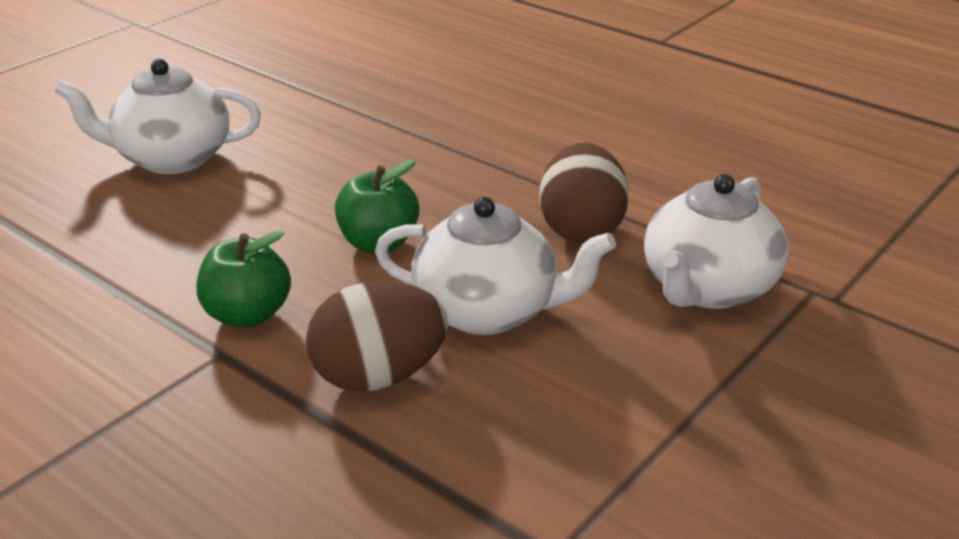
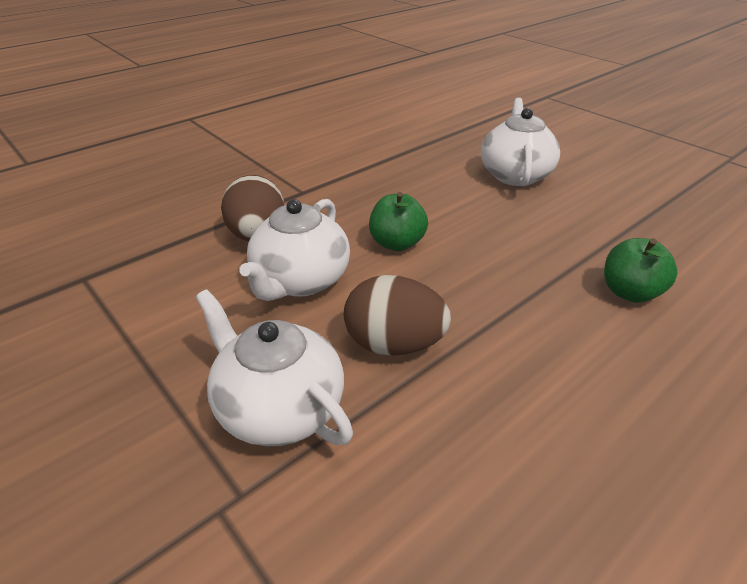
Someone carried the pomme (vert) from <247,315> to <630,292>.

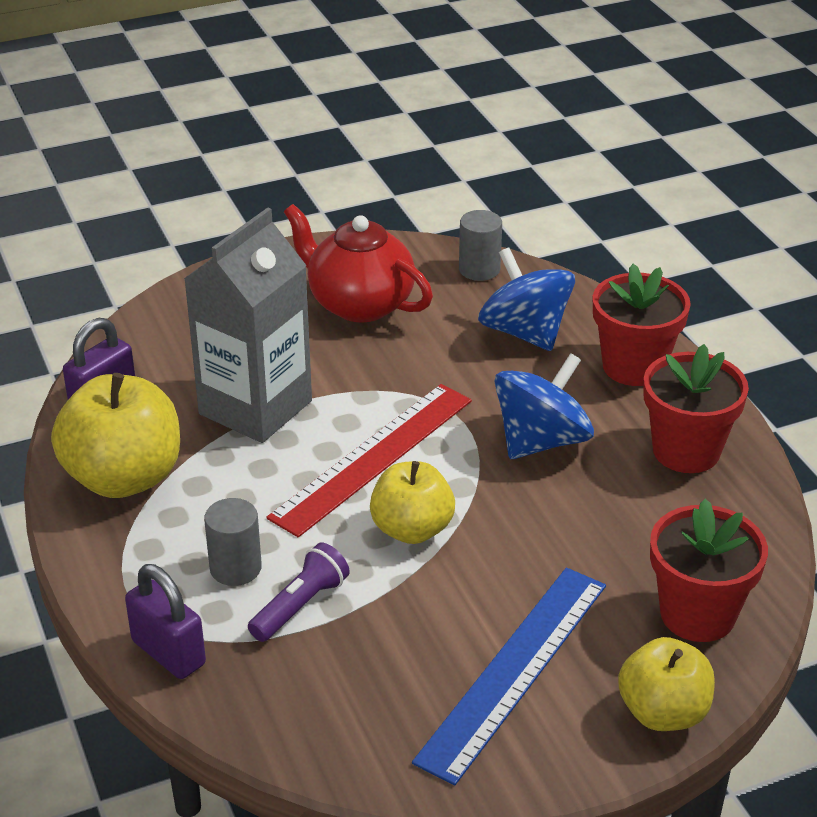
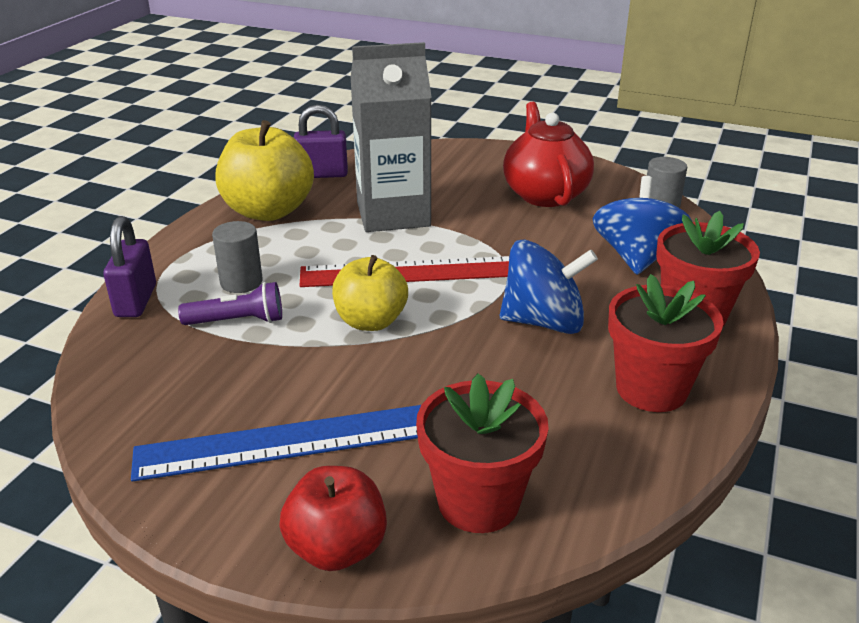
Someone repainted the pomme (jaune) at <663,712>, which became the pomme (rouge) at <337,548>.

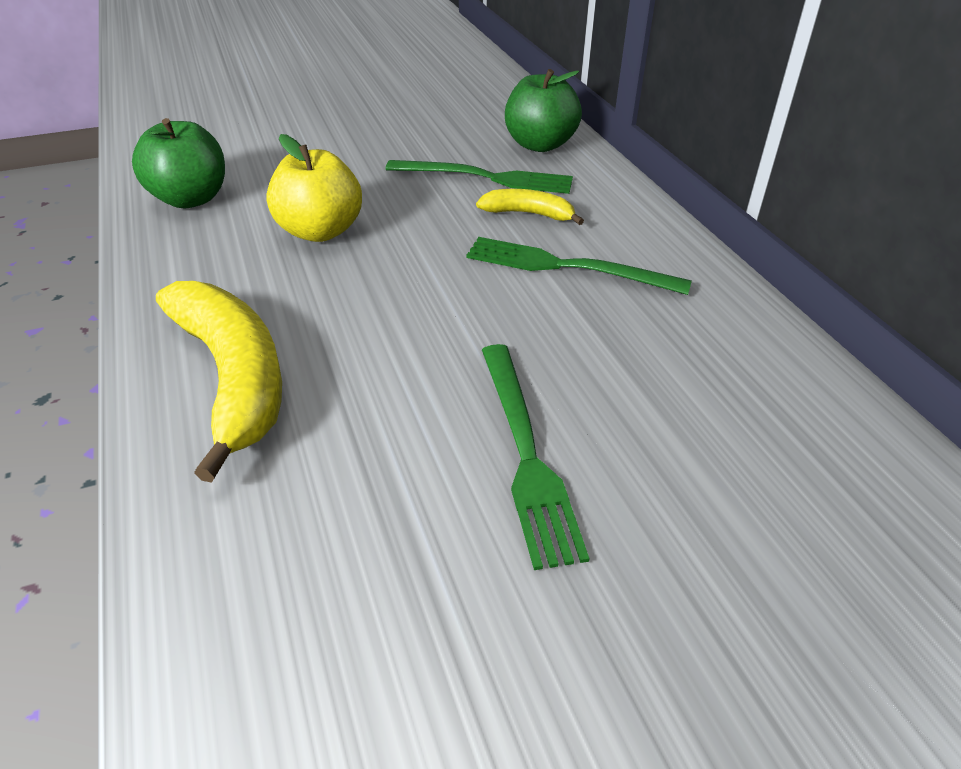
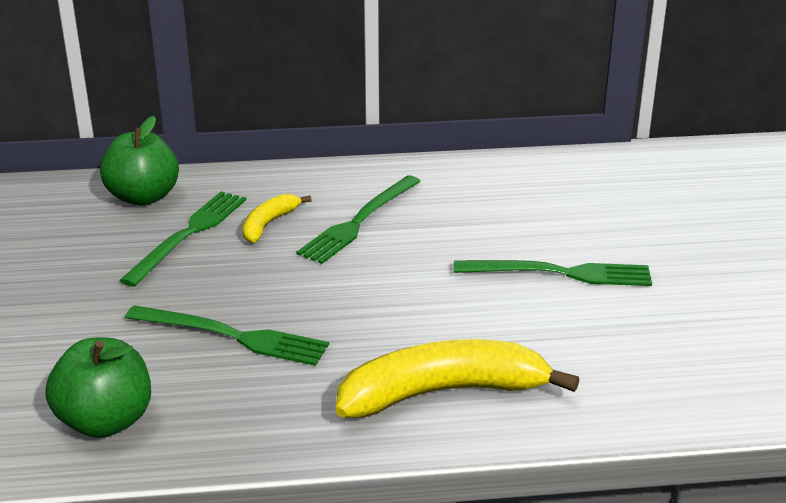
Someone swapped the pomme (jaune) at <320,231> for the fourchette (vert) at <232,336>.

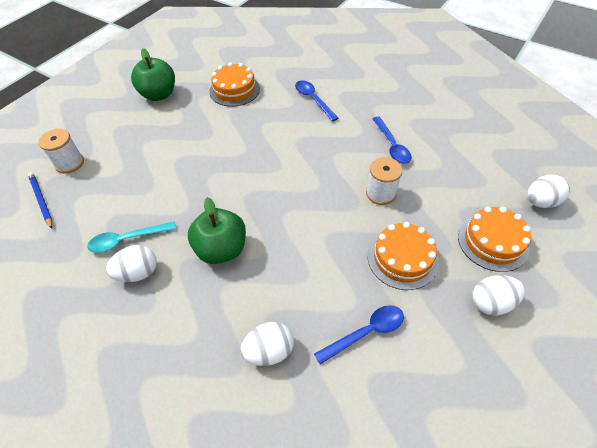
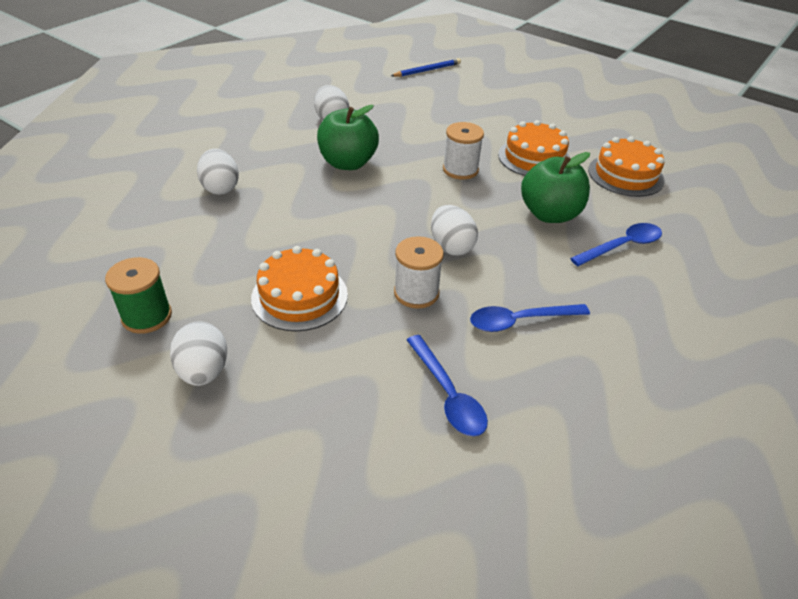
Someone put down the bobine (vert) at <147,316>.
Someone carried the cuillère (bleu) from <366,332> to <448,394>.
Someone carried the œuf (blanc) from <540,202> to <451,246>.
Someone carried the bobine (blanc) from <70,163> to <460,170>.
Someone carried the gâteau (orange) from <493,242> to <534,158>.
Someone carried the pomme (vert) from <159,95> to <549,214>.
Someone took away the cuillère (turquoise) at <127,240>.

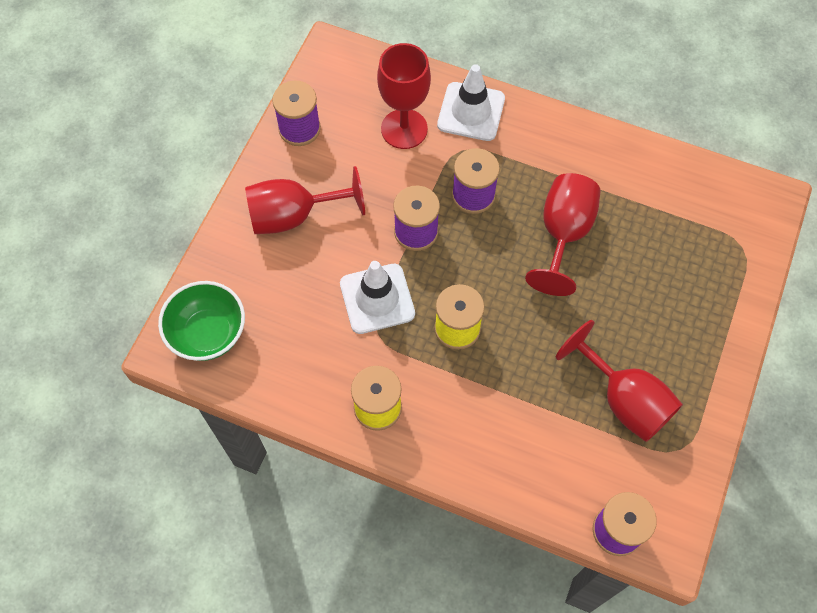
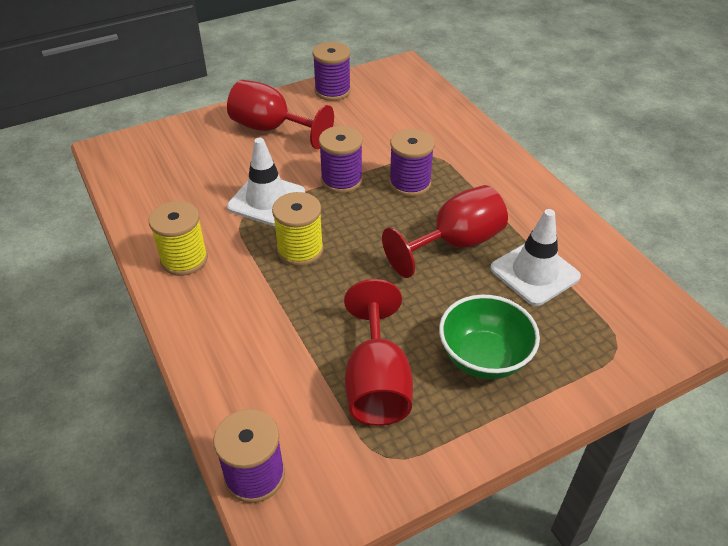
Someone carried the bol (vert) from <208,333> to <484,357>.
Someone carried the cône de chantier (blanc) from <471,112> to <534,273>.
Someone took away the verre à pied (rouge) at <404,129>.

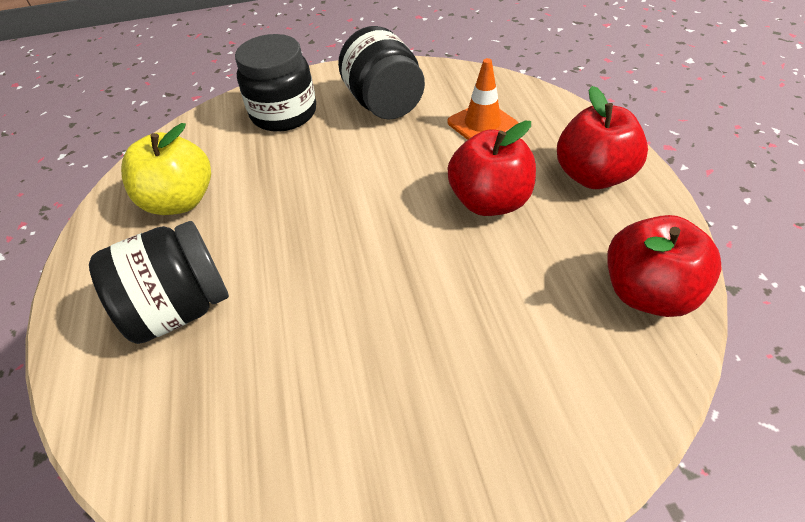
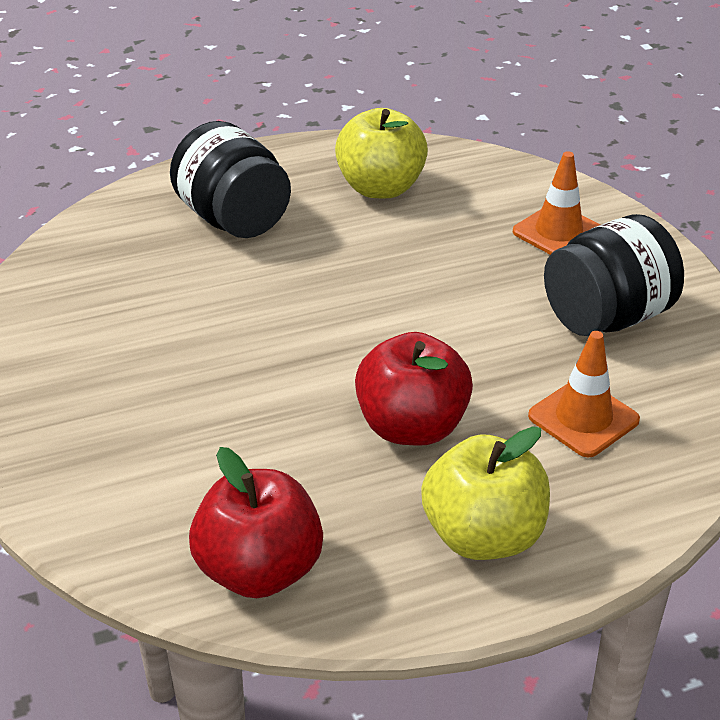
Someone repainted the pomme (rouge) at <593,176>, which became the pomme (jaune) at <483,536>.
Someone swapped the bocal (noir) at <284,113> for the cône de chantier (orange) at <558,232>.

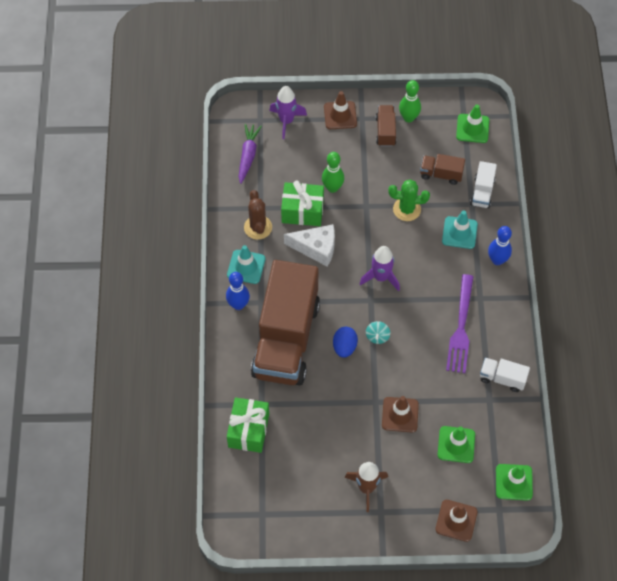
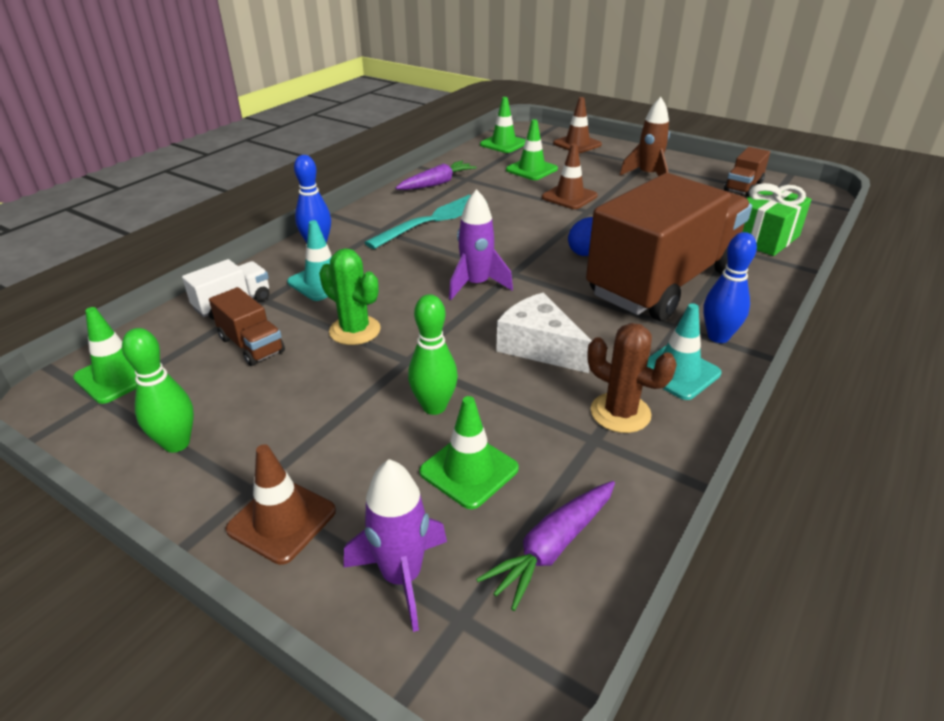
Someone repainted the fourchette (violet) at <461,327>, which became the fourchette (turquoise) at <432,220>.
Someone swapped the camion (blanc) at <502,378> for the carotte (violet) at <437,183>.
Someone put down the cône de chantier (vert) at <469,470>.
Someone rotated the cactus (marron) at <258,227> by 75 degrees counterclockwise.
Someone carried the camion (marron) from <385,131> to <743,187>.
Someone took away the cadeau (vert) at <302,211>.
Someone took away the toupie (turquoise) at <377,336>.

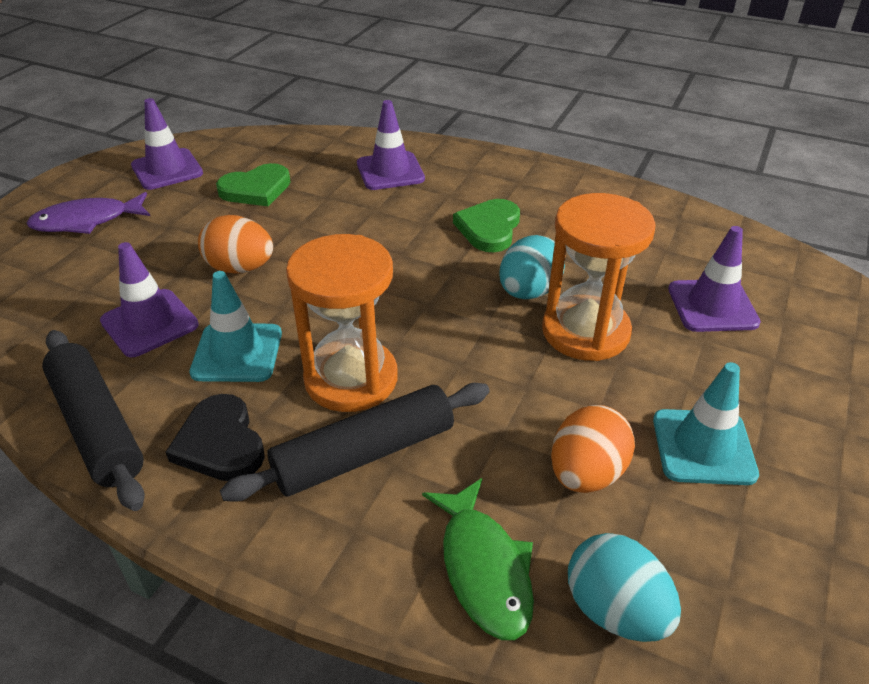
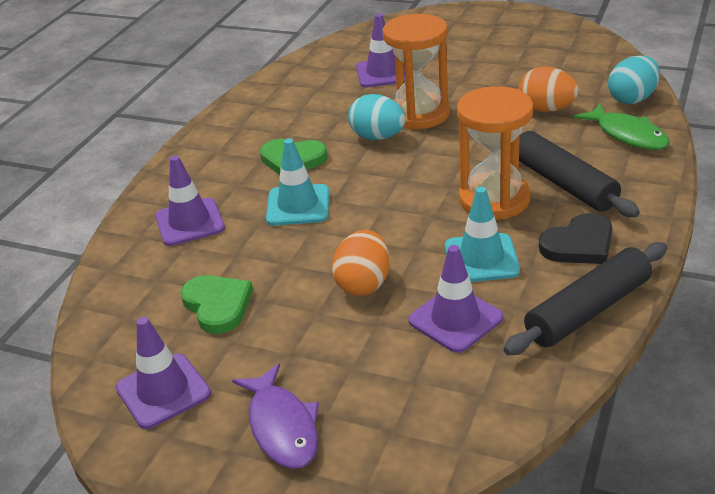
Someone carried the cône de chantier (turquoise) from <703,447> to <298,205>.
Someone rotated the poisson (vert) at <484,568> by 75 degrees clockwise.

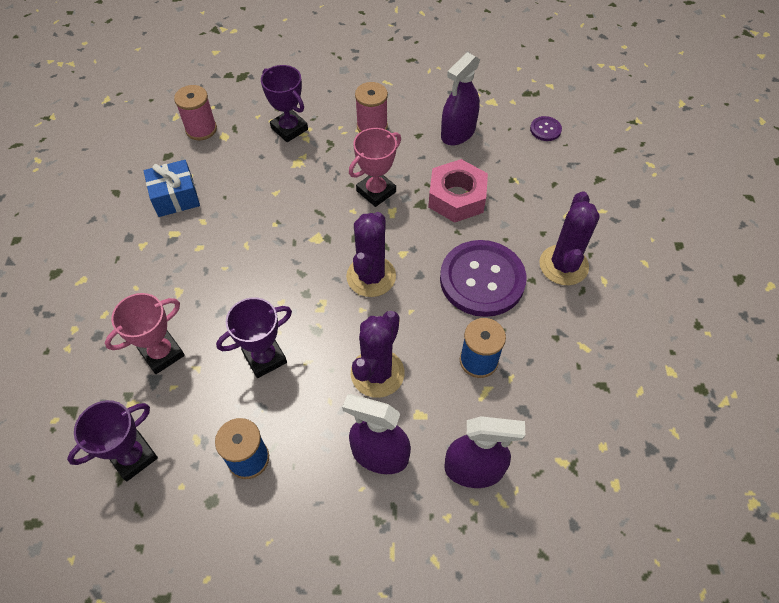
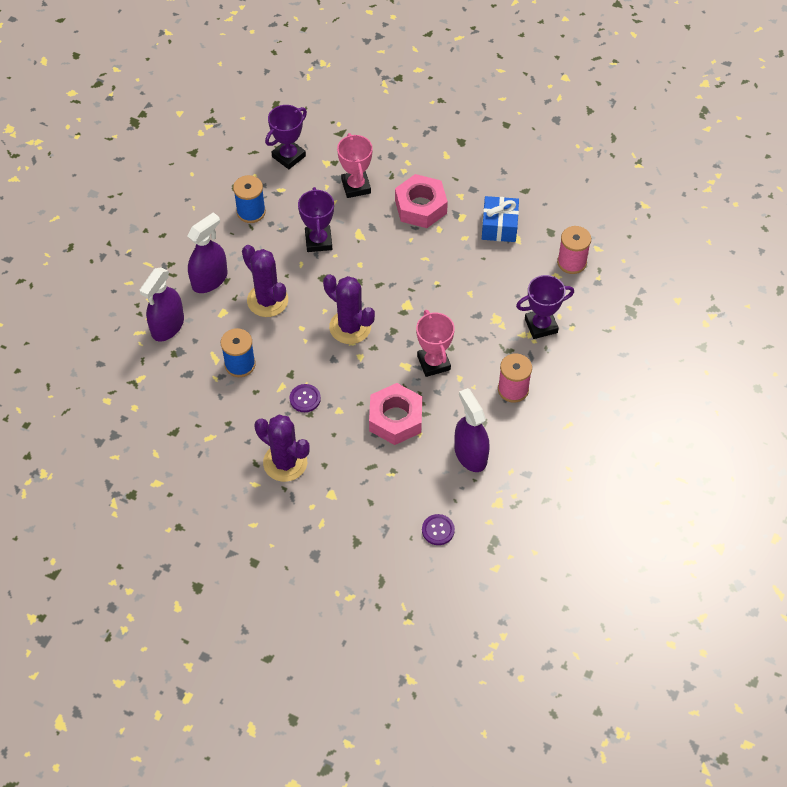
Someone rotated the trophée (violet) at <133,456> by 60 degrees clockwise.
Someone scaled the bouton (violet) at <482,280> by 0.42.
Someone put down the écrou (rose) at <420,207>.

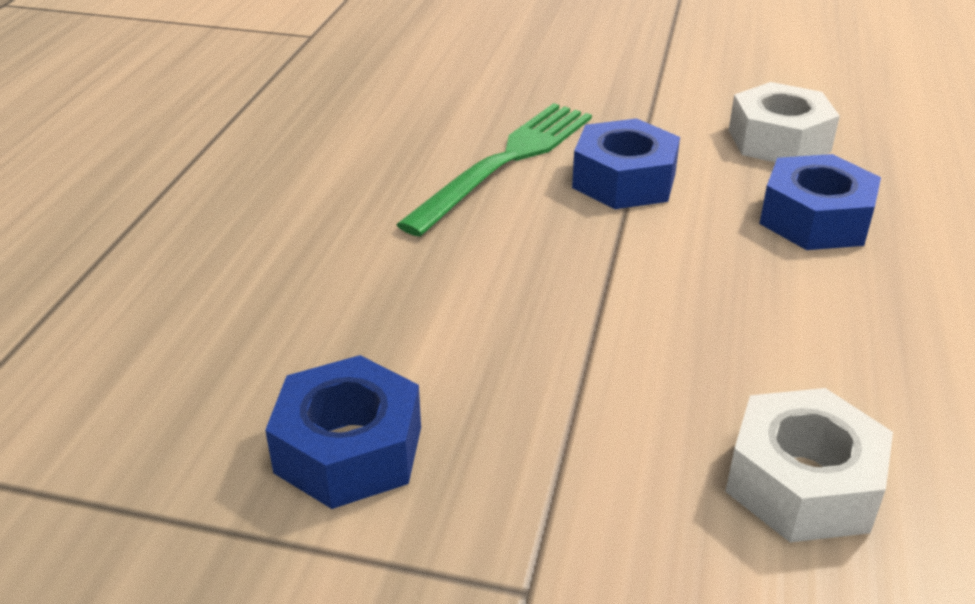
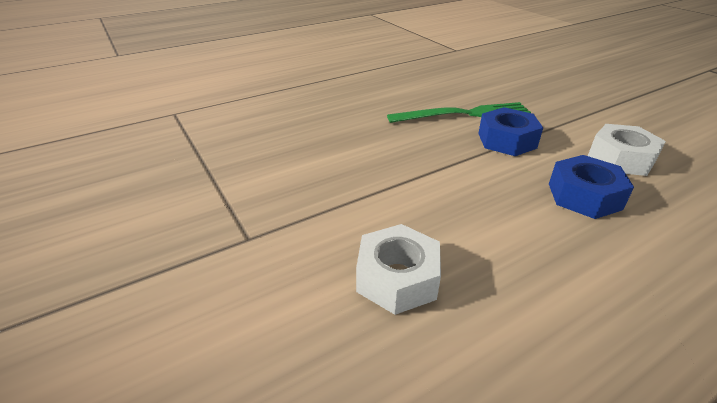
Someone took away the écrou (bleu) at <348,450>.

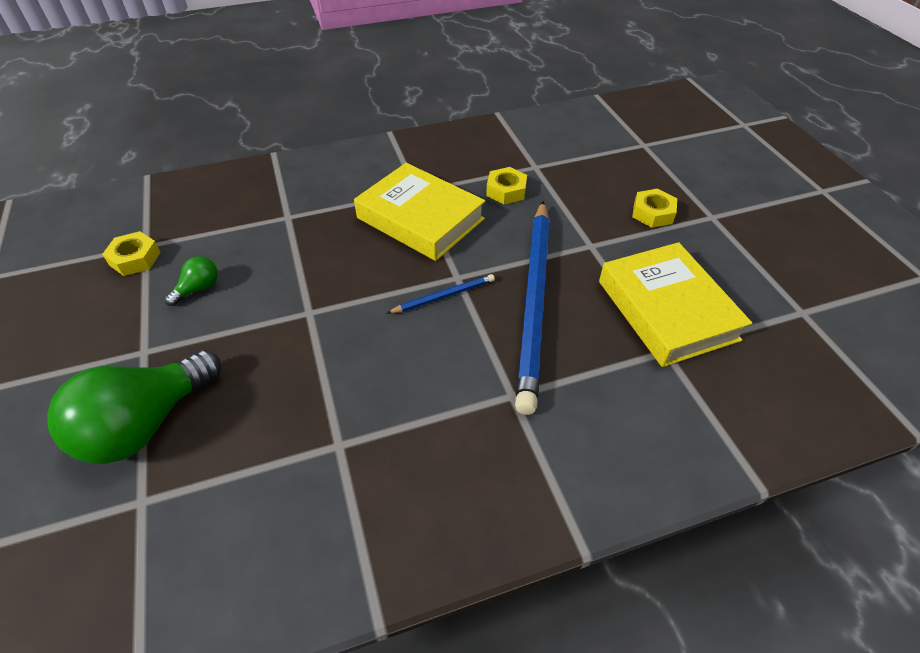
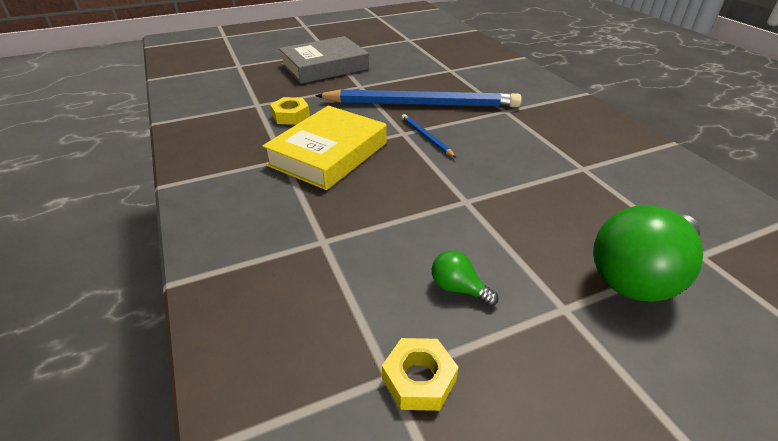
Someone swapped the écrou (jaune) at <652,213> for the livre (gris) at <324,67>.
Someone rotated the ampoule (vert) at <146,424> by 105 degrees clockwise.
Someone took away the livre (jaune) at <666,310>.

